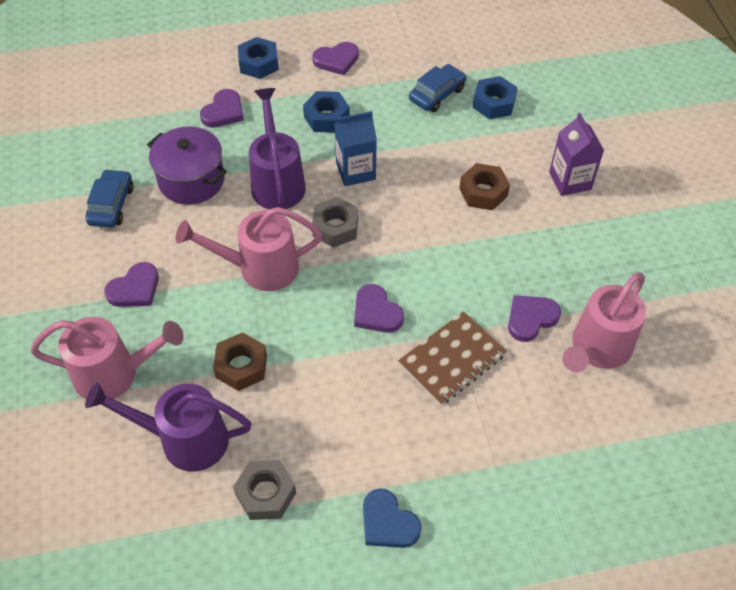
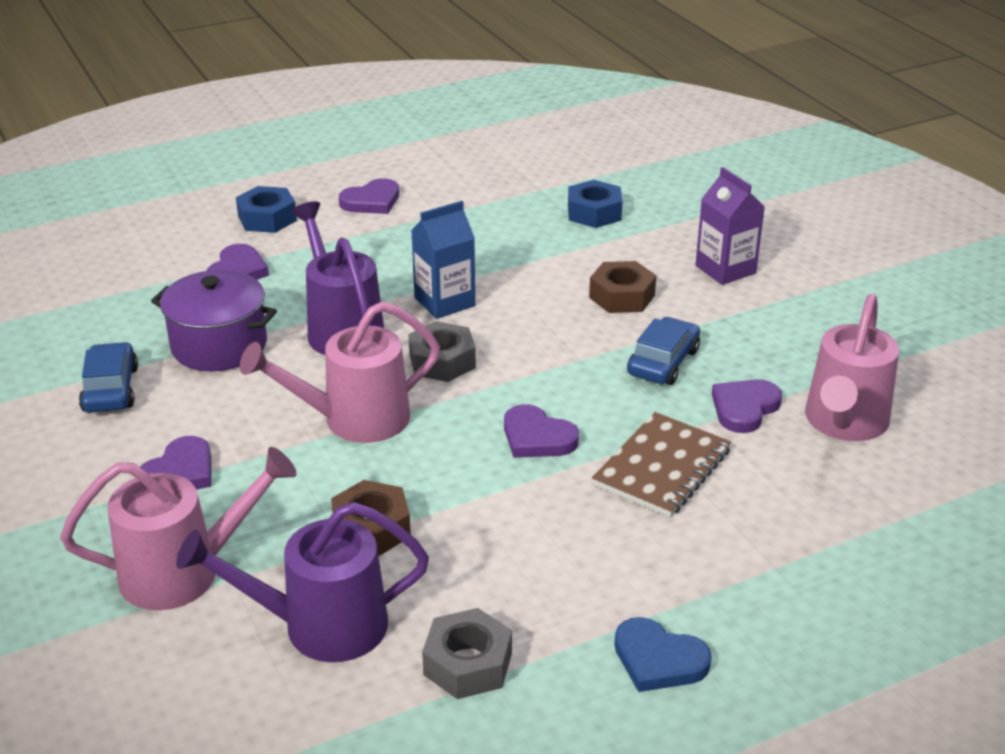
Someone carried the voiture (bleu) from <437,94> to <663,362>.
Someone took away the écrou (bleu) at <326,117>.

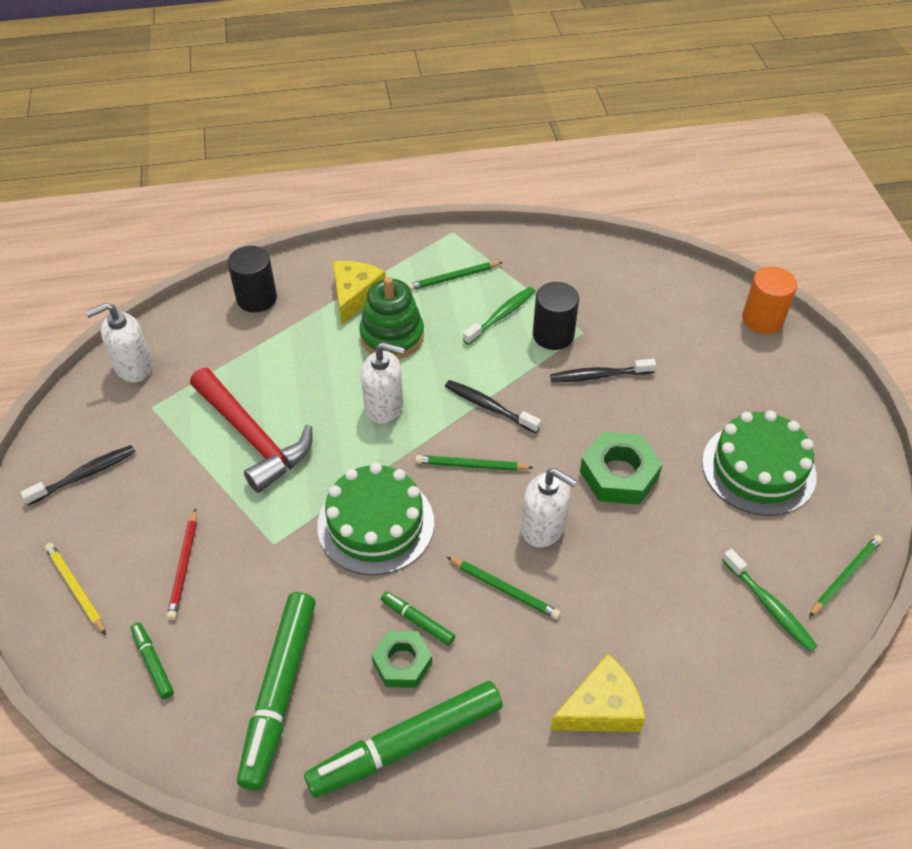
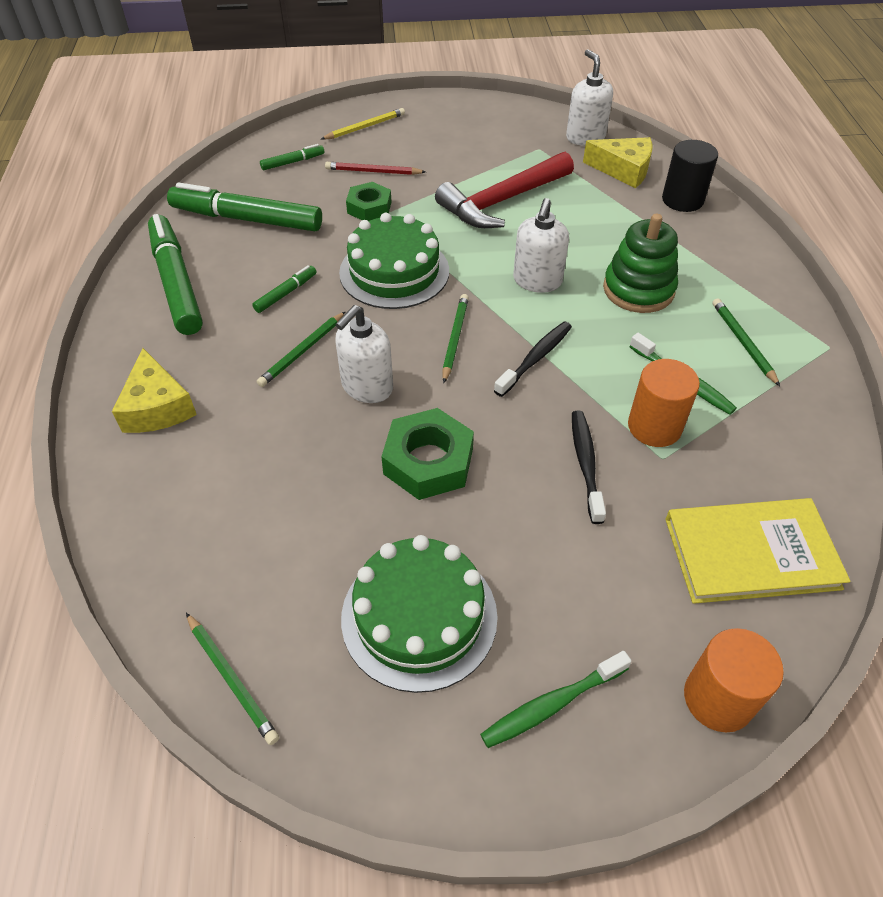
Someone carried the écrou (vert) from <402,663> to <369,207>.
Someone carried the brosse à dents (vert) from <769,606> to <551,704>.
Someone carried the fromage (jaune) from <355,295> to <623,170>.
Someone repainted the cylindre (noir) at <553,335>, which became the cylindre (orange) at <654,426>.
Someone put down the livre (jaune) at <751,553>.
Someone took away the brosse à dents (noir) at <85,475>.

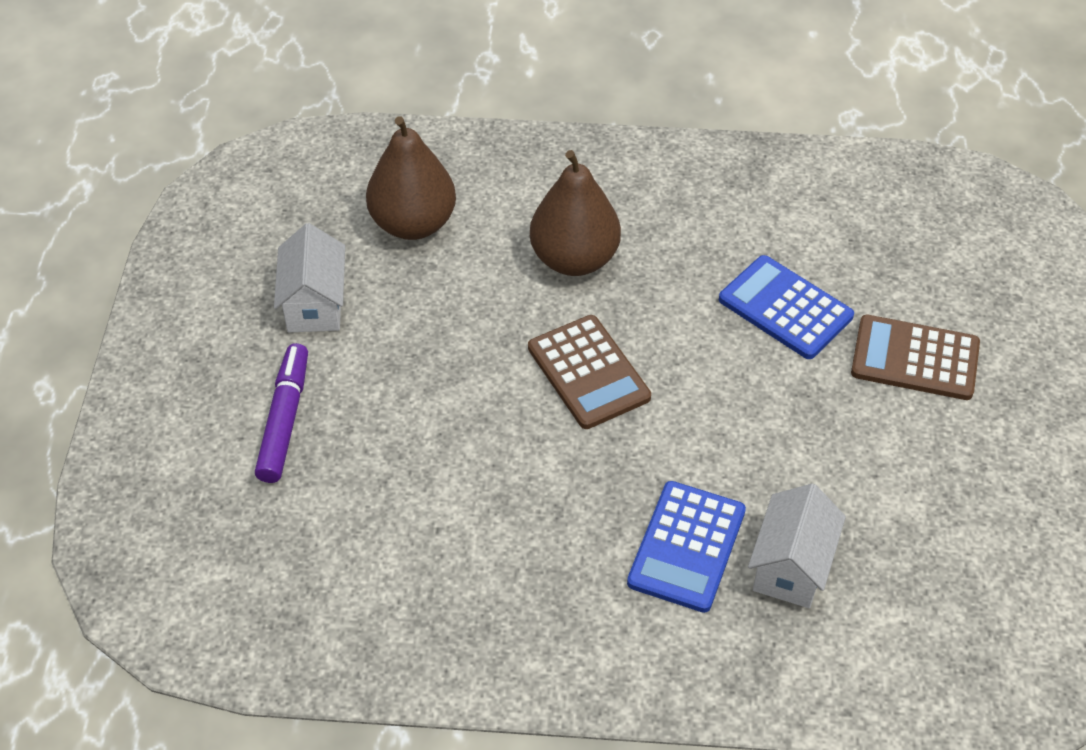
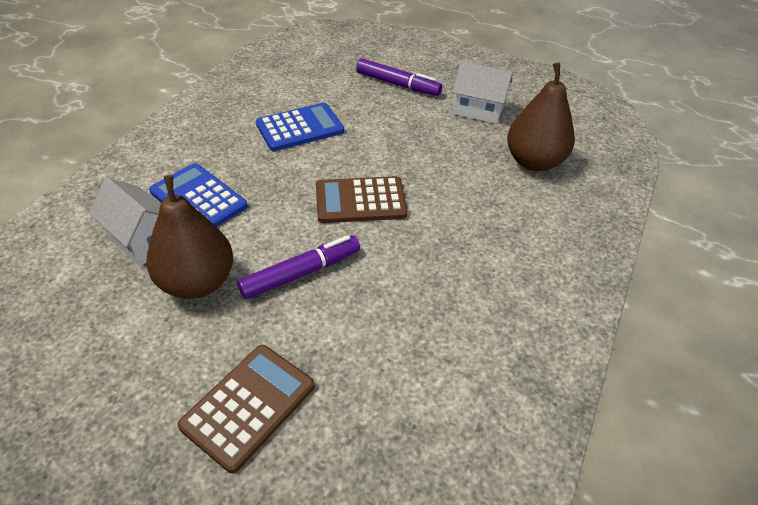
Someone carried the poire (marron) from <574,259> to <197,282>.
Someone put down the feutre (violet) at <300,273>.
Someone carried the calculatrice (bleu) from <785,308> to <300,128>.

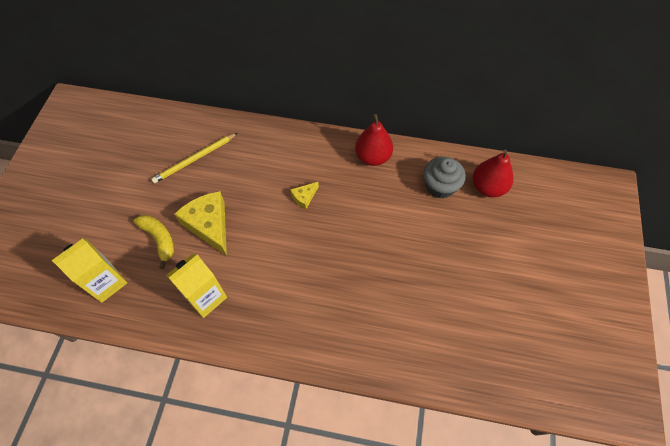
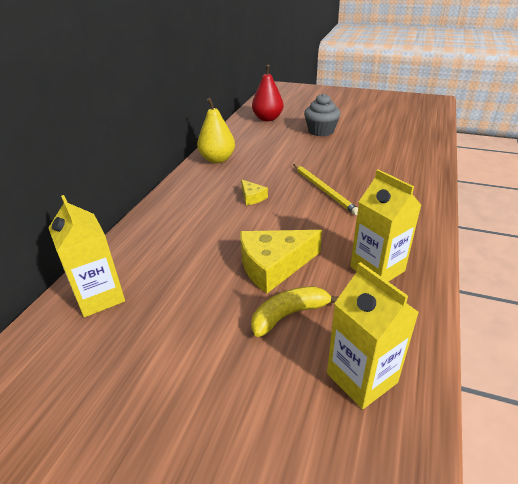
Someone put down the brique de lait (jaune) at <99,297>.
Someone repainted the poire (rouge) at <373,157>, which became the poire (jaune) at <217,159>.
Someone carried the crayon (jaune) from <194,159> to <324,190>.
Someone carried the muffin (gris) from <440,186> to <321,131>.

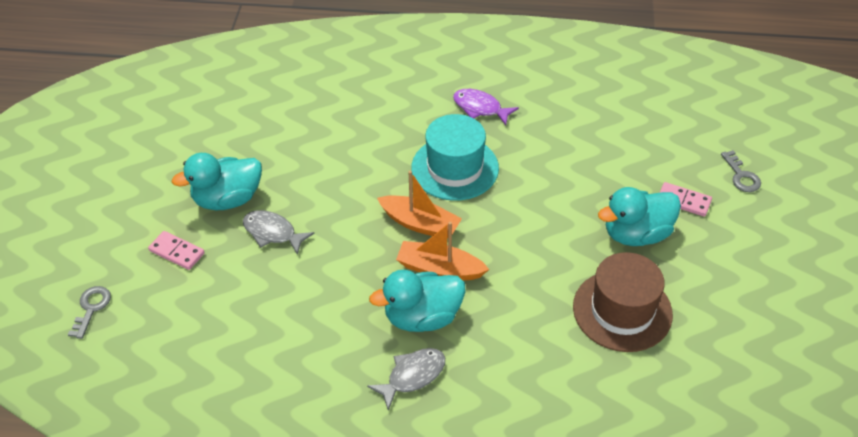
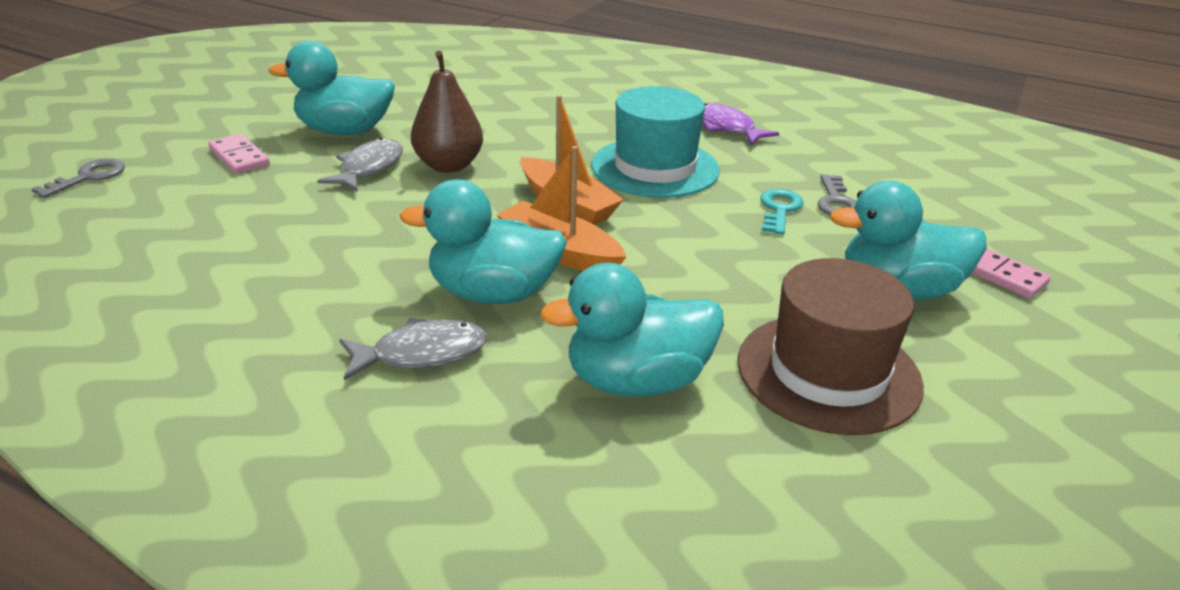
Someone rotated the poisson (gris) at <273,233> by 60 degrees clockwise.
Someone put down the poire (marron) at <448,165>.
Someone put down the canard (turquoise) at <637,381>.
Someone put down the clé (turquoise) at <779,209>.
Someone carried the clé (gris) from <741,176> to <836,202>.

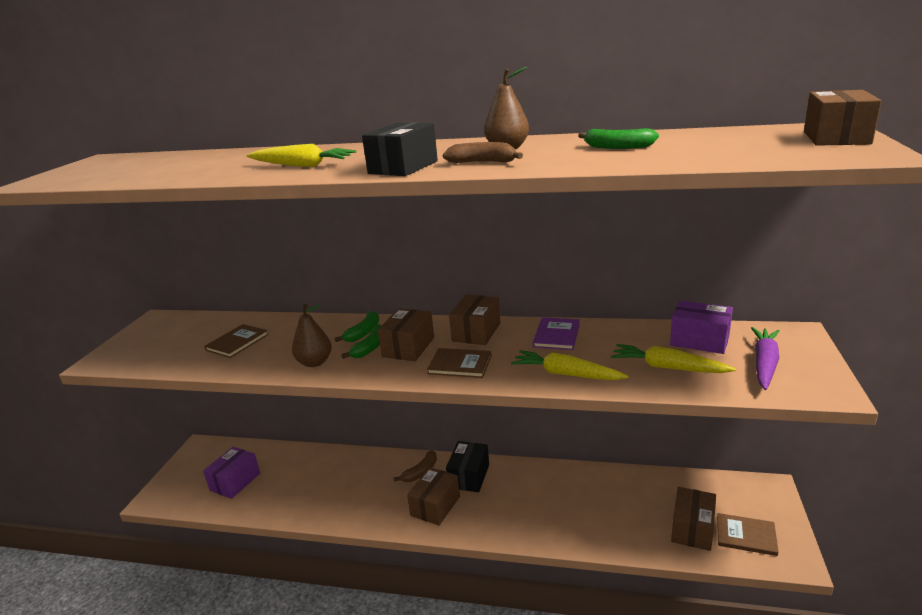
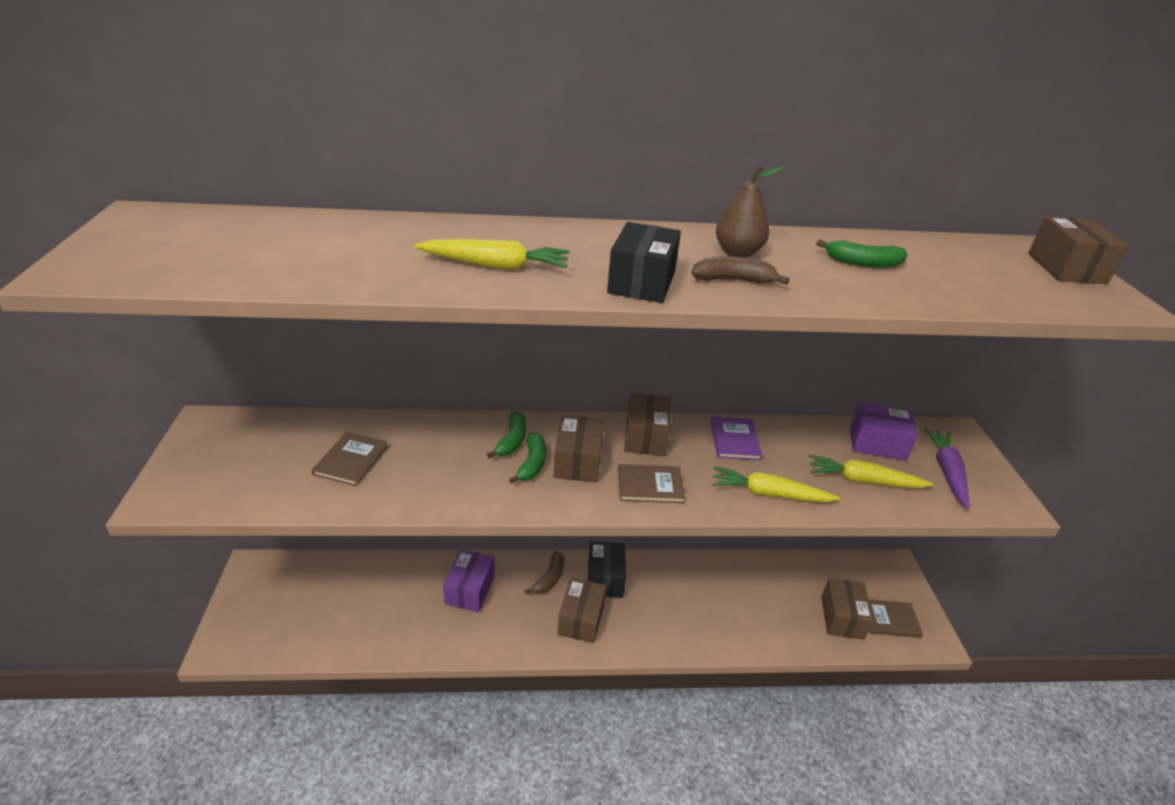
Someone carried the boîte (violet) from <235,481> to <470,590>.
Someone took away the poire (marron) at <315,362>.

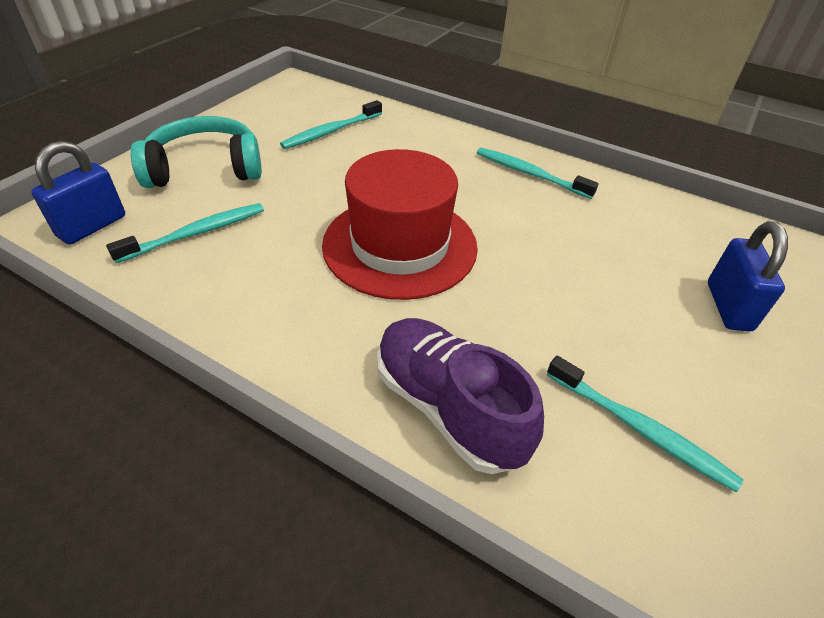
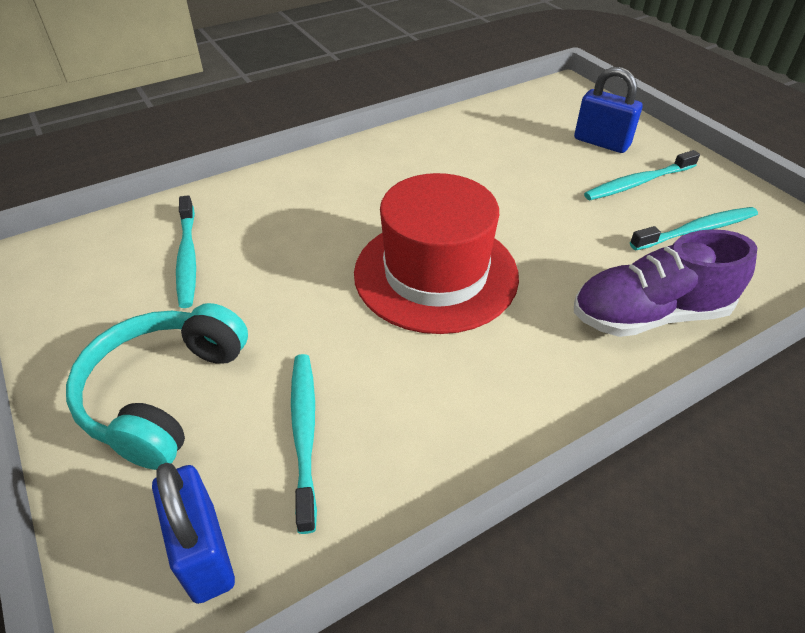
Someone carried the brosse à dents (turquoise) from <530,174> to <638,183>.

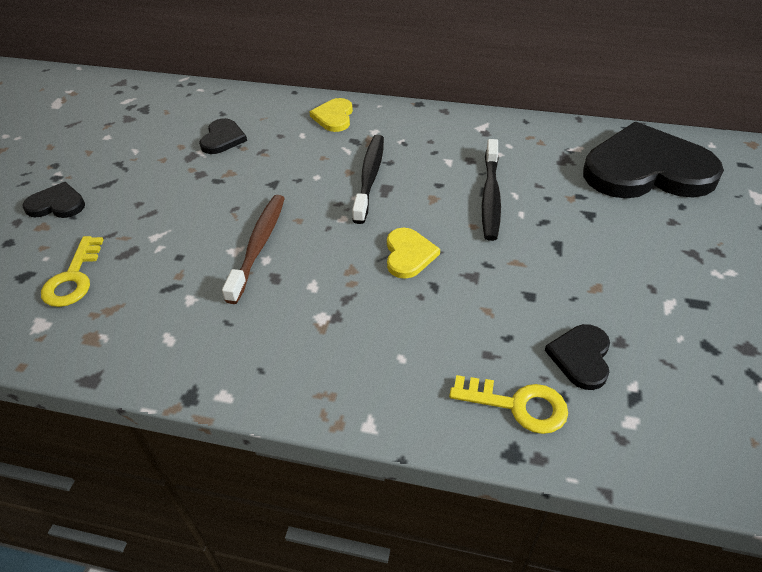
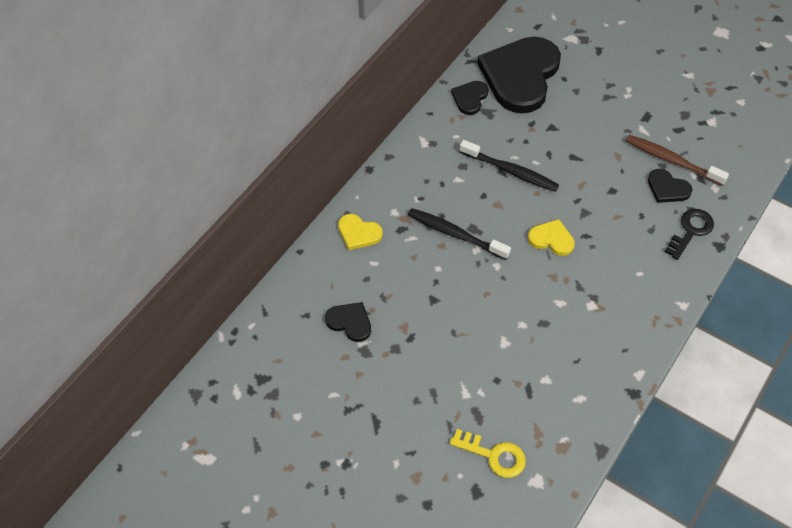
Someone carried the cœur (noir) from <57,204> to <470,98>.
Someone carried the brosse à dents (marron) from <258,246> to <672,160>.
Someone repainted the clé (jaune) at <518,405>, which became the clé (noir) at <691,231>.

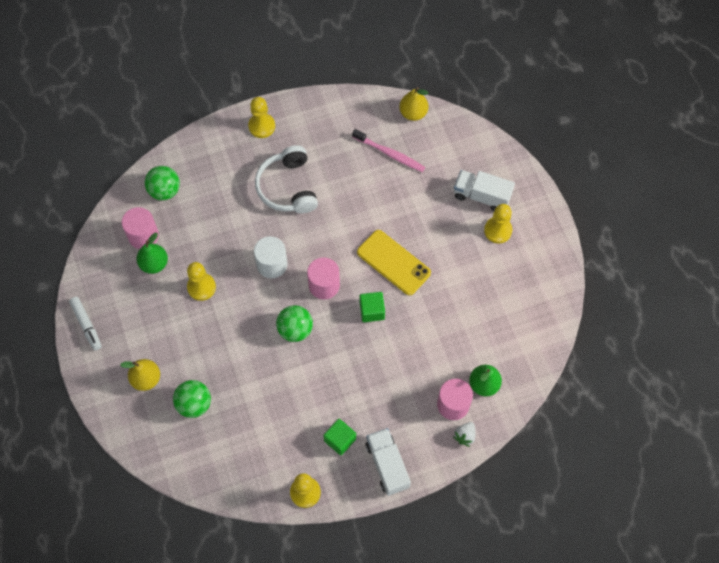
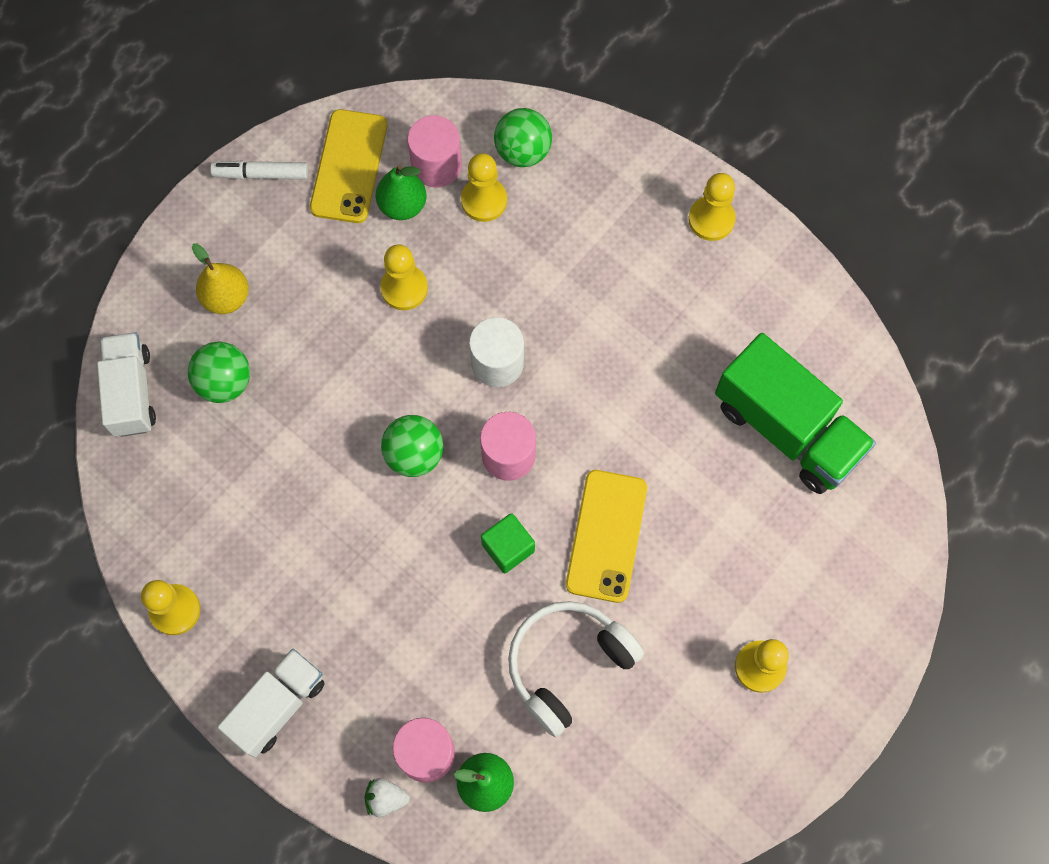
Someone carried the camion (blanc) from <482,196> to <131,392>.
Someone rotated the feutre (blanc) at <86,325> by 60 degrees clockwise.
Someone put down the téléphone (jaune) at <349,166>.
Someone put down the pion (jaune) at <484,200>.
Someone carried the casque audio (blanc) from <288,187> to <568,665>.
Someone swapped the brosse à dents (rose) at <390,154> for the camion (vert) at <787,428>.
Someone took away the cube (vert) at <340,440>.
Someone took away the poire (jaune) at <413,113>.

